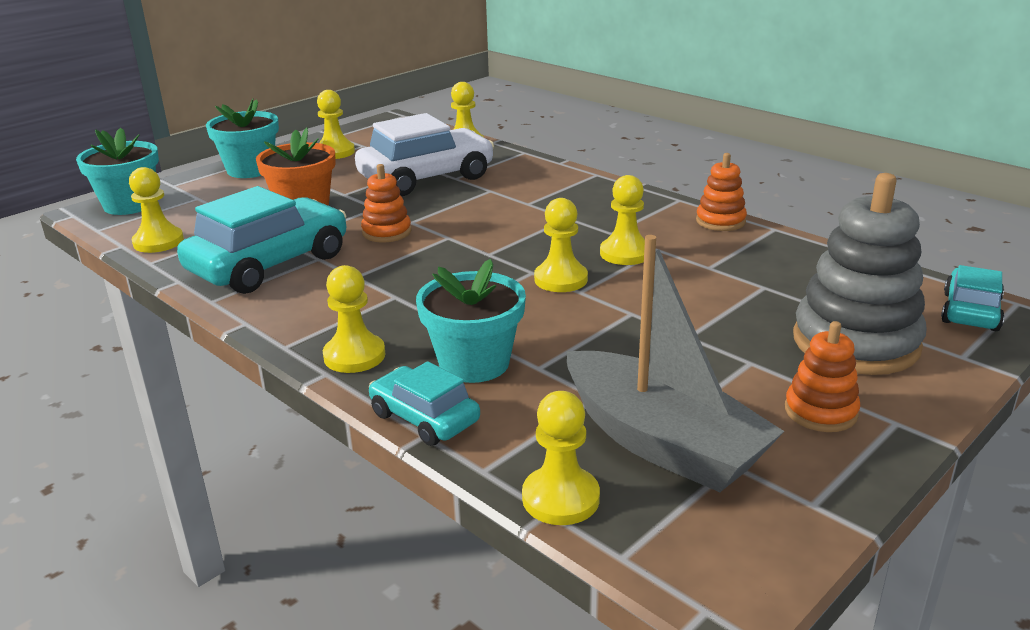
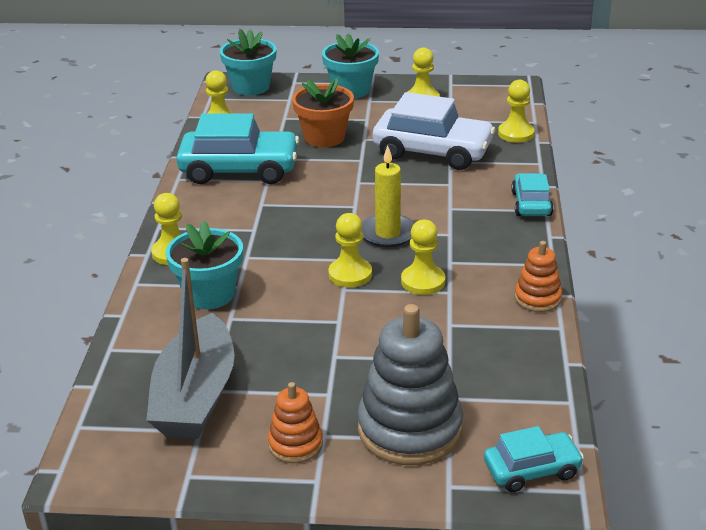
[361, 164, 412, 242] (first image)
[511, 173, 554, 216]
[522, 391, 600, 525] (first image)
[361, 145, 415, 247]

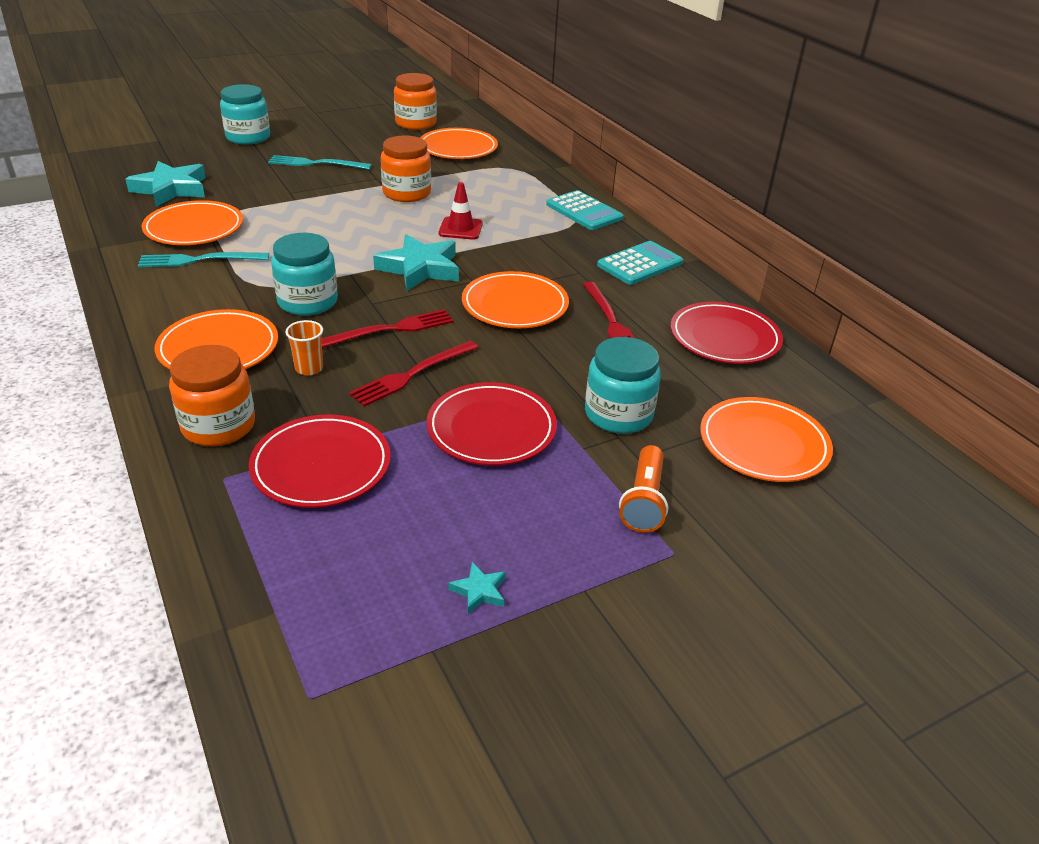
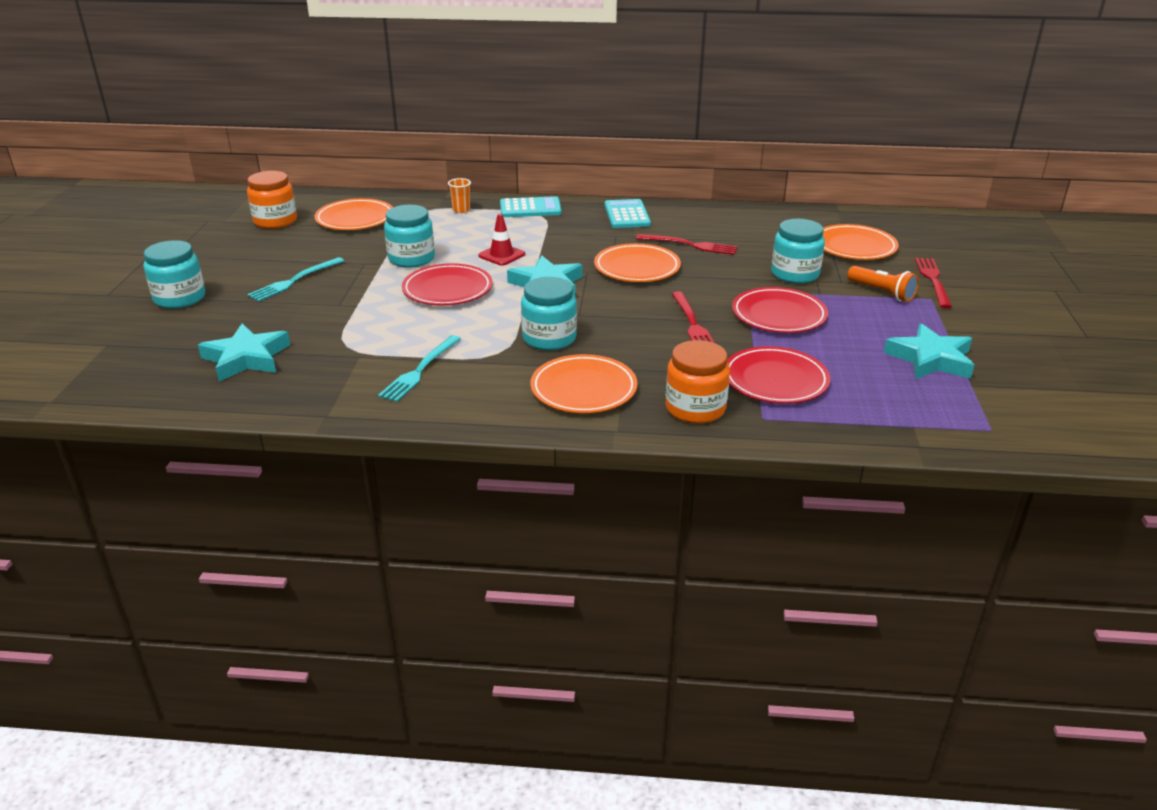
[142, 200, 243, 245] (first image)
[448, 178, 471, 213]
[915, 258, 952, 308]
[384, 205, 435, 268]
[884, 323, 974, 379]
[402, 263, 492, 305]

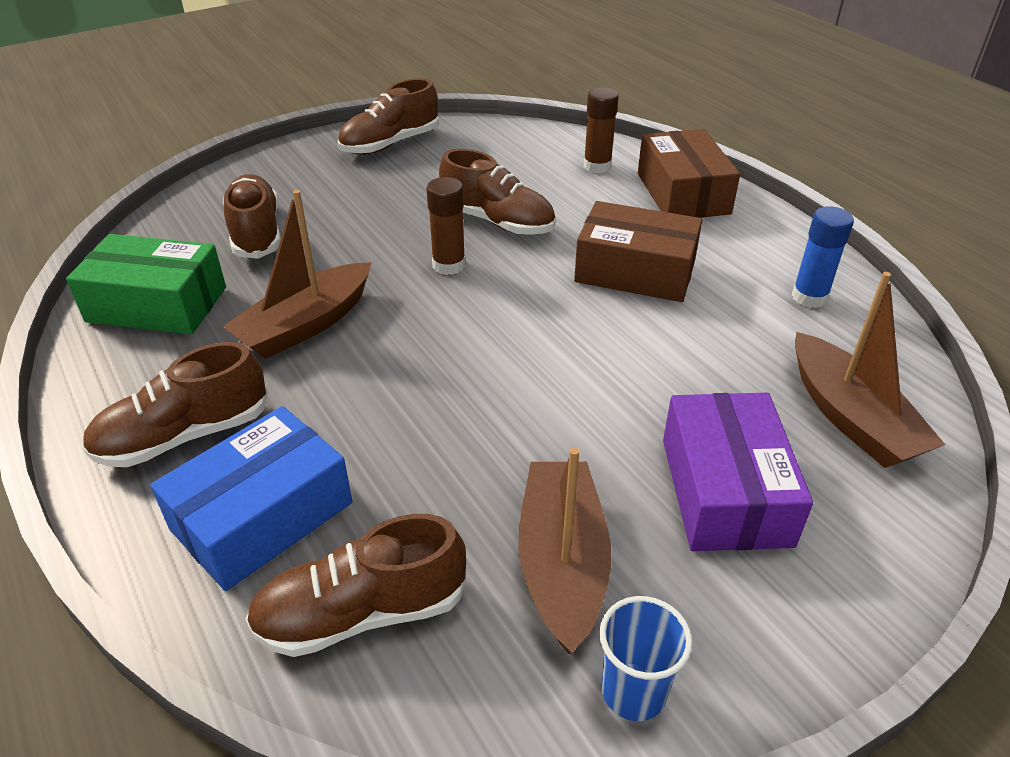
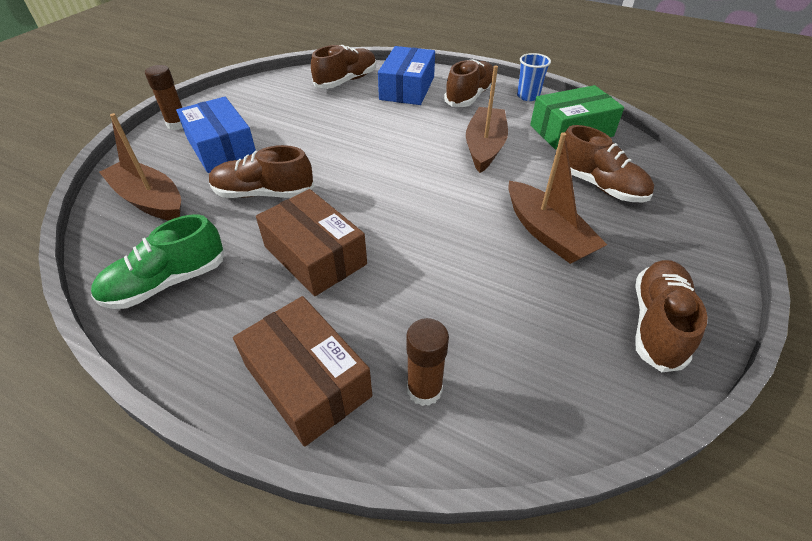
[145, 65, 183, 130]
[209, 145, 315, 198]
[508, 132, 607, 264]
[256, 189, 367, 296]
[517, 53, 551, 101]
[176, 97, 256, 173]
[91, 214, 225, 309]

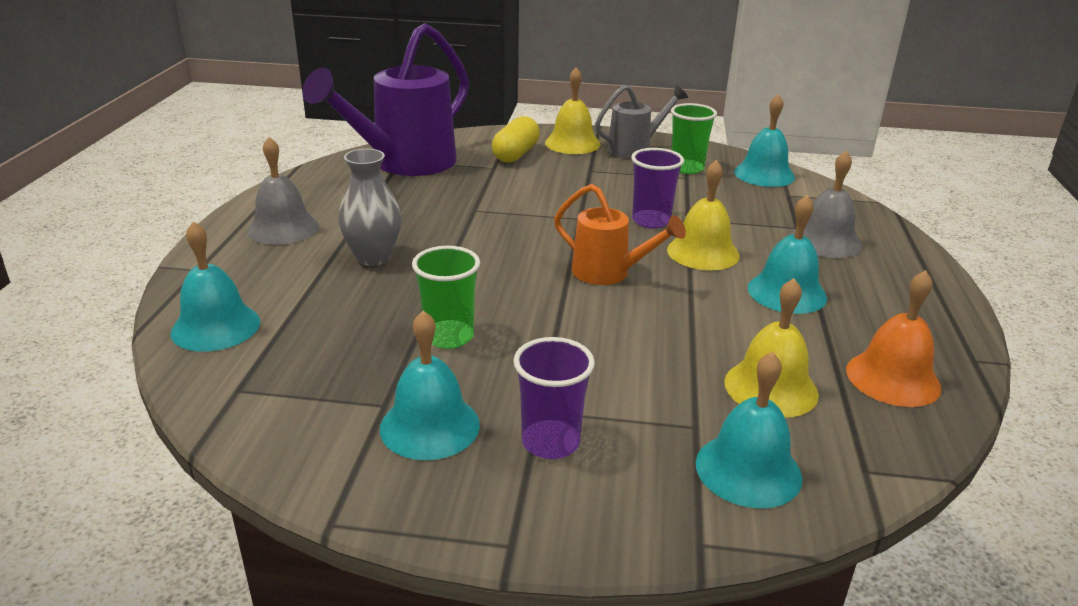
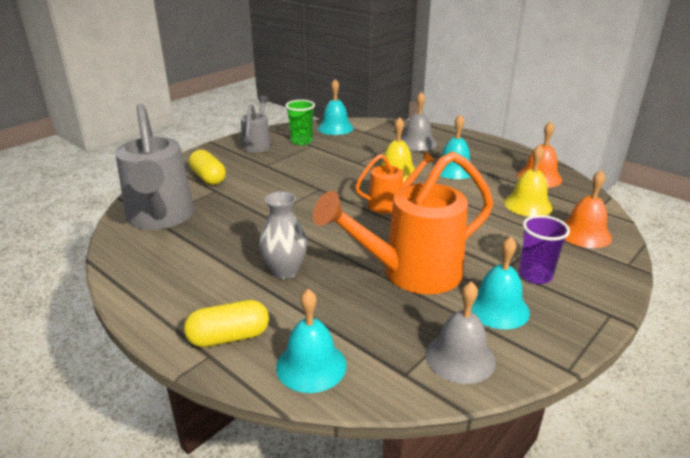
[426, 281, 496, 384]
[115, 104, 194, 230]
[313, 151, 494, 294]
[545, 67, 601, 154] (first image)
[631, 148, 684, 229] (first image)
[565, 170, 612, 248]
[184, 300, 269, 347]

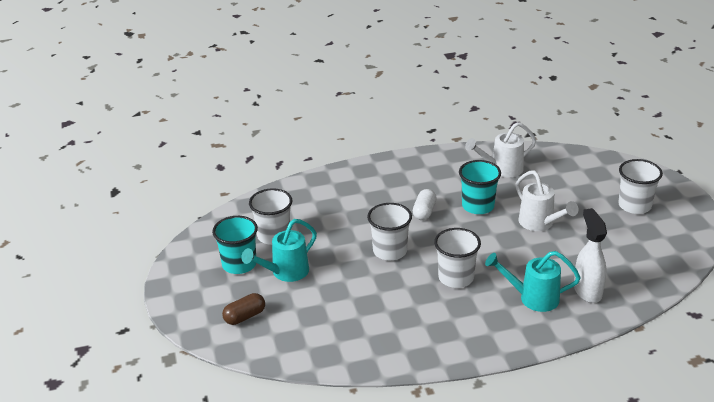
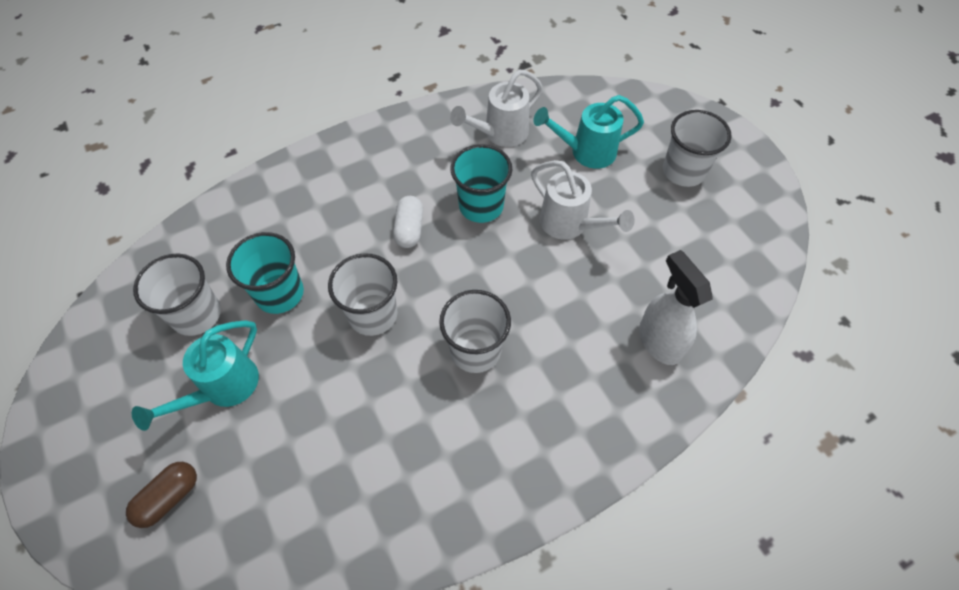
[226, 232, 304, 314]
[533, 95, 644, 169]

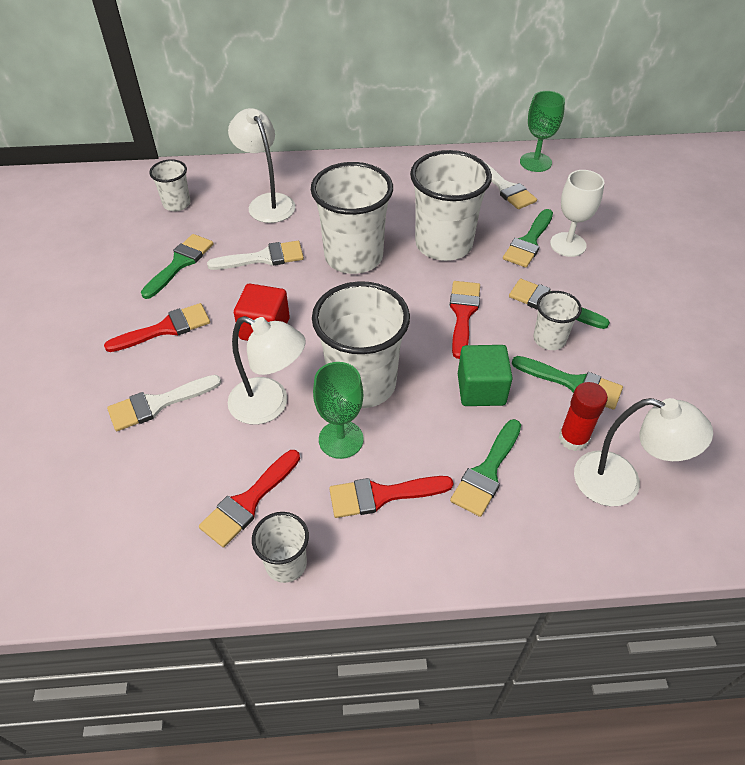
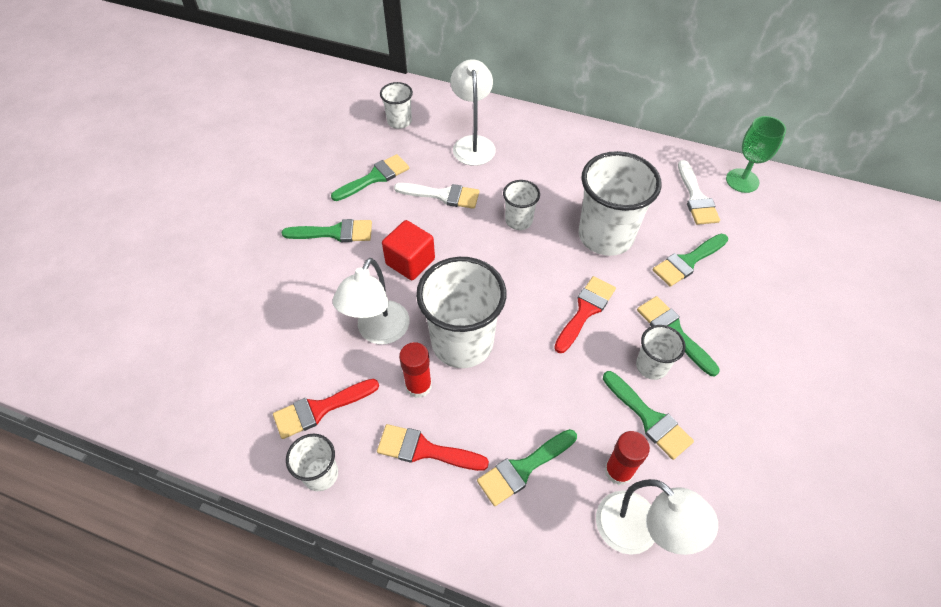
[282, 219, 372, 242]
[107, 375, 221, 431] (first image)
[332, 258, 410, 344]
[503, 180, 540, 230]
[399, 342, 432, 398]
[458, 345, 513, 406] (first image)
[550, 170, 604, 257] (first image)

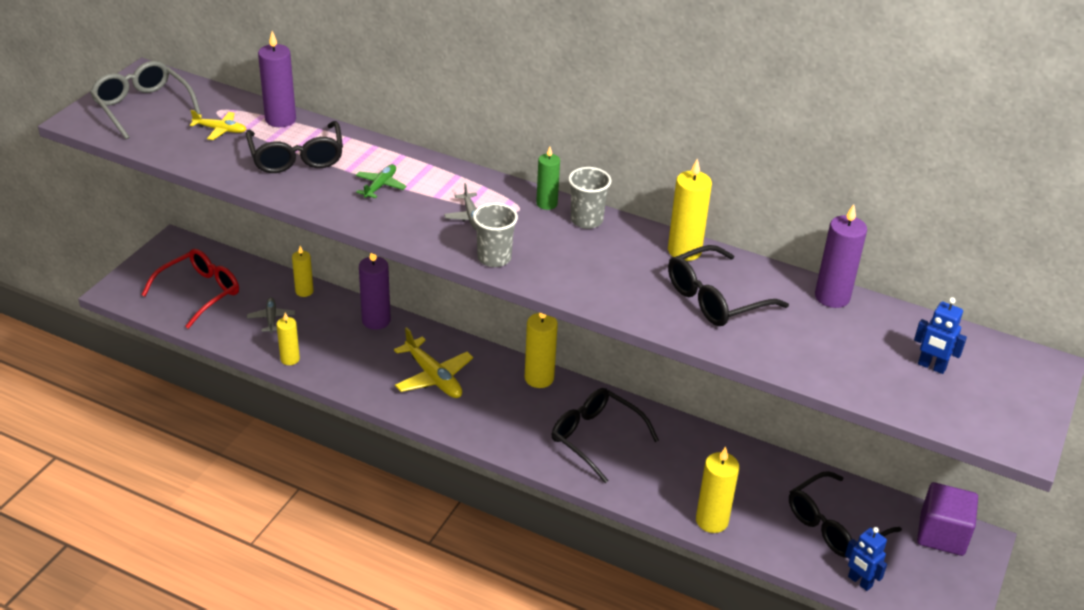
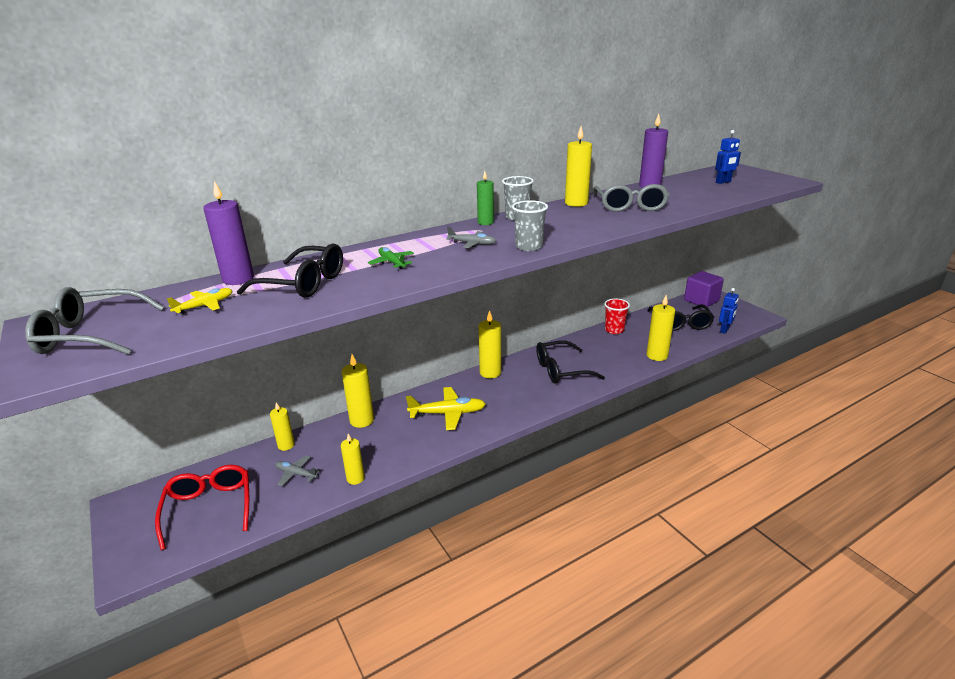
[342, 354, 374, 428]
[593, 184, 670, 212]
[719, 288, 739, 334]
[604, 298, 630, 334]

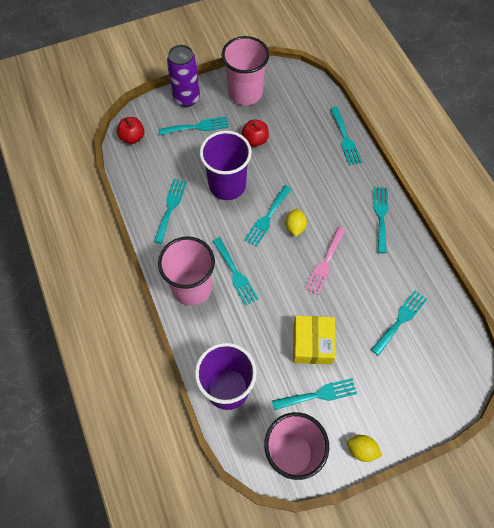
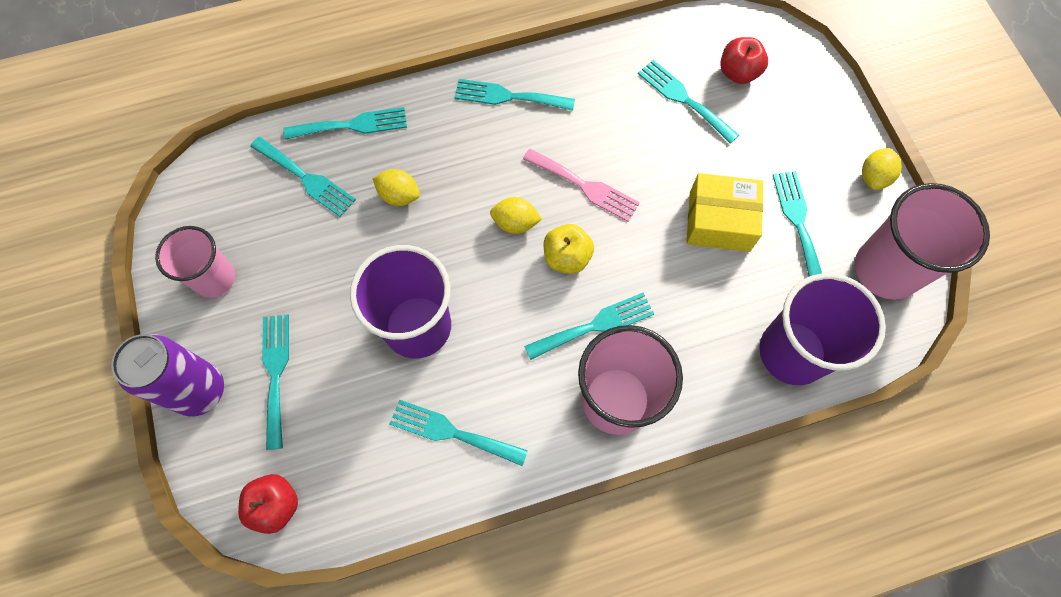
[155, 226, 235, 298]
[720, 37, 768, 84]
[250, 137, 356, 217]
[372, 169, 420, 206]
[544, 224, 594, 274]

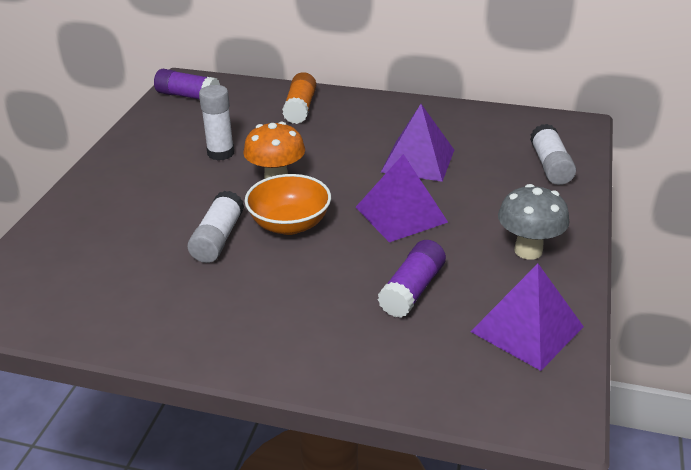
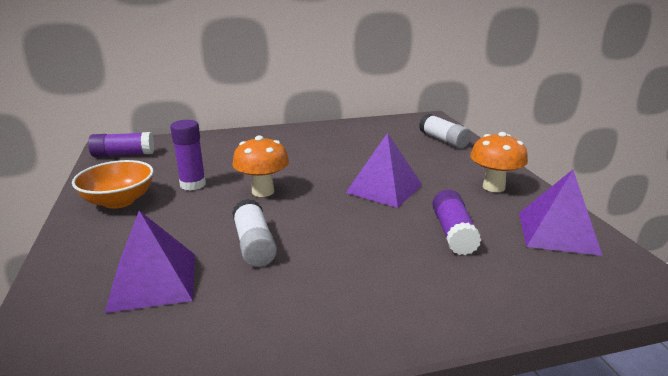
[170, 120, 206, 191]
[72, 160, 154, 209]
[282, 72, 316, 124] (first image)
[105, 211, 195, 313]
[470, 132, 528, 192]

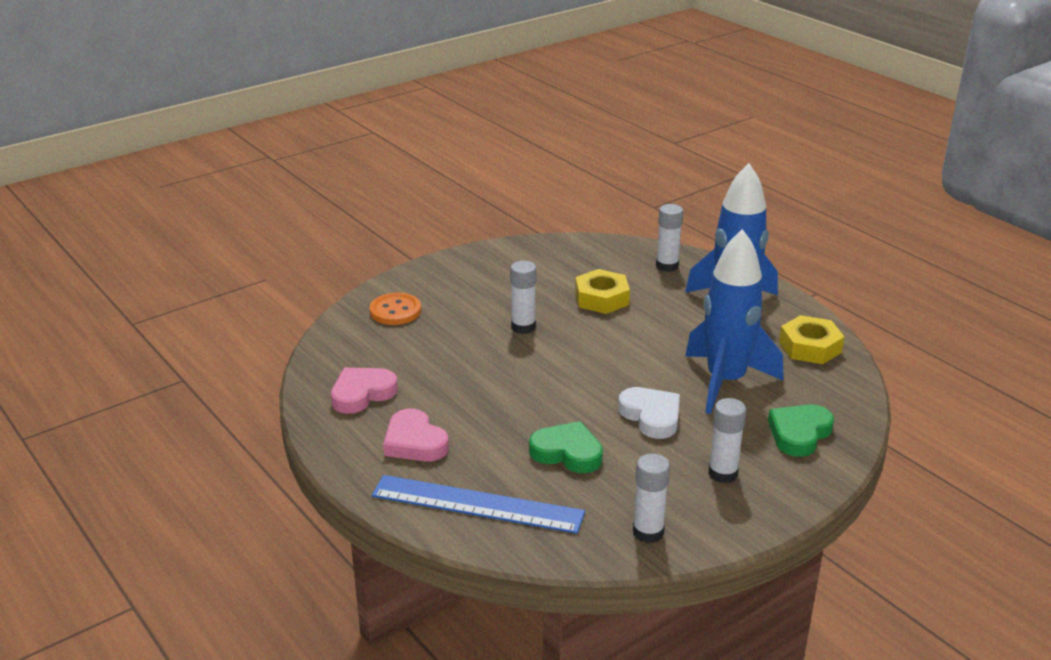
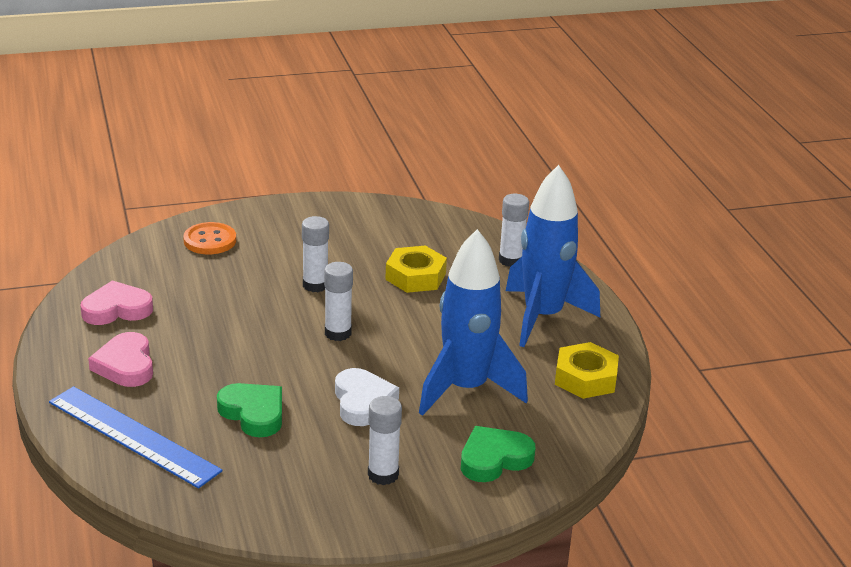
[324, 262, 353, 341]

